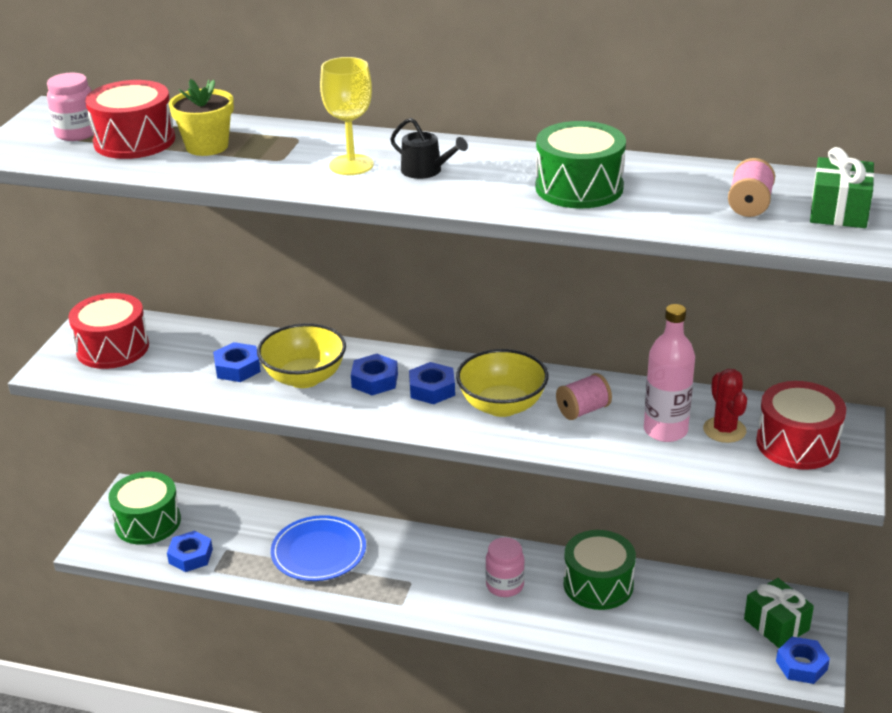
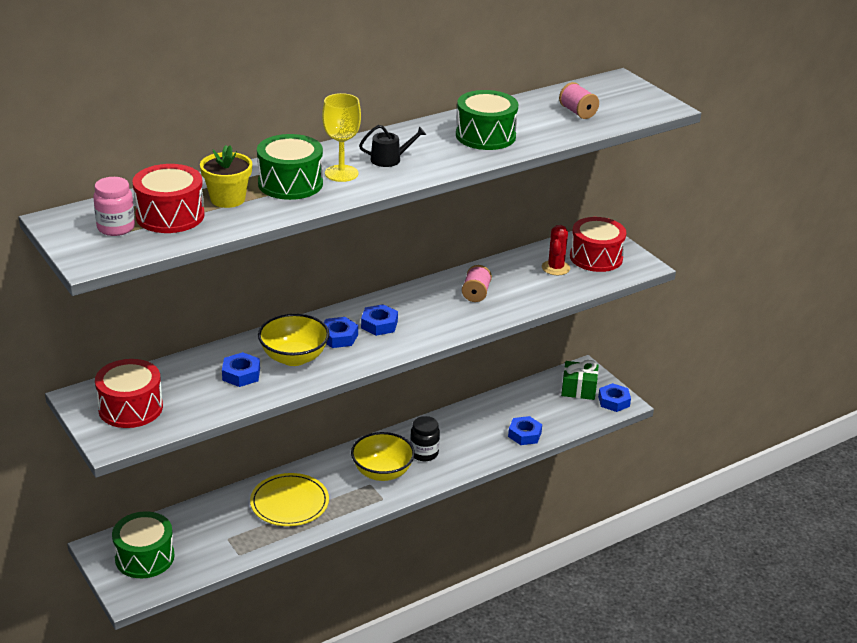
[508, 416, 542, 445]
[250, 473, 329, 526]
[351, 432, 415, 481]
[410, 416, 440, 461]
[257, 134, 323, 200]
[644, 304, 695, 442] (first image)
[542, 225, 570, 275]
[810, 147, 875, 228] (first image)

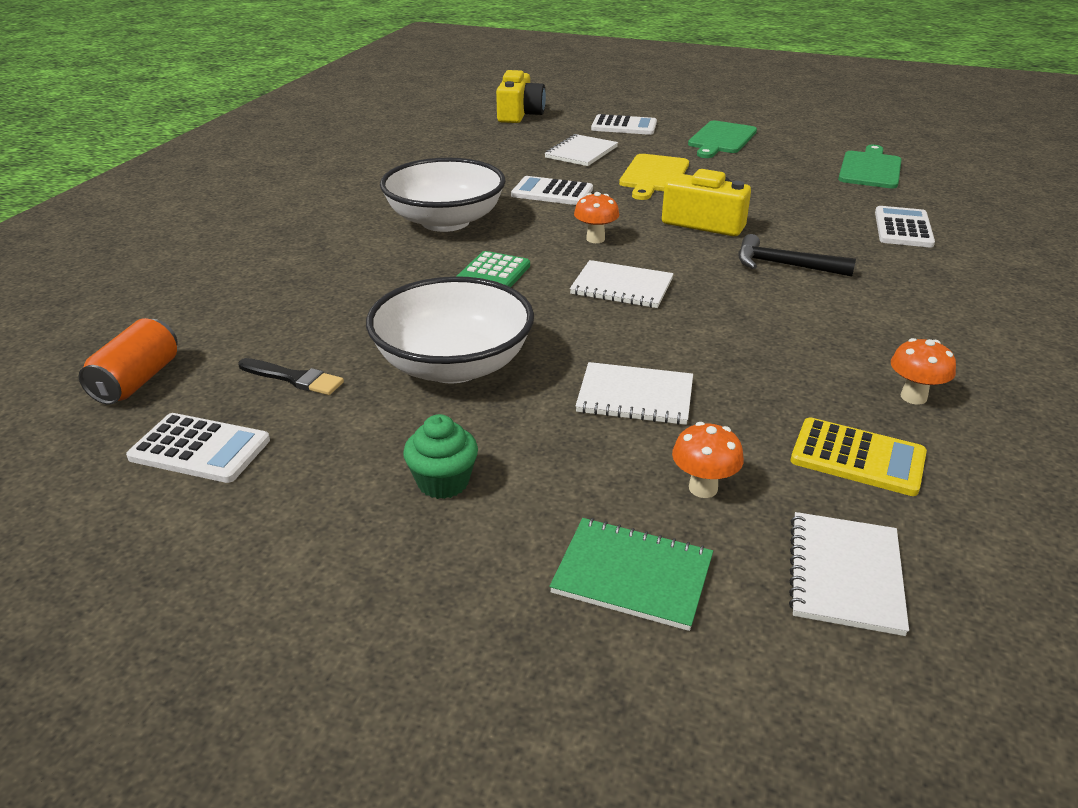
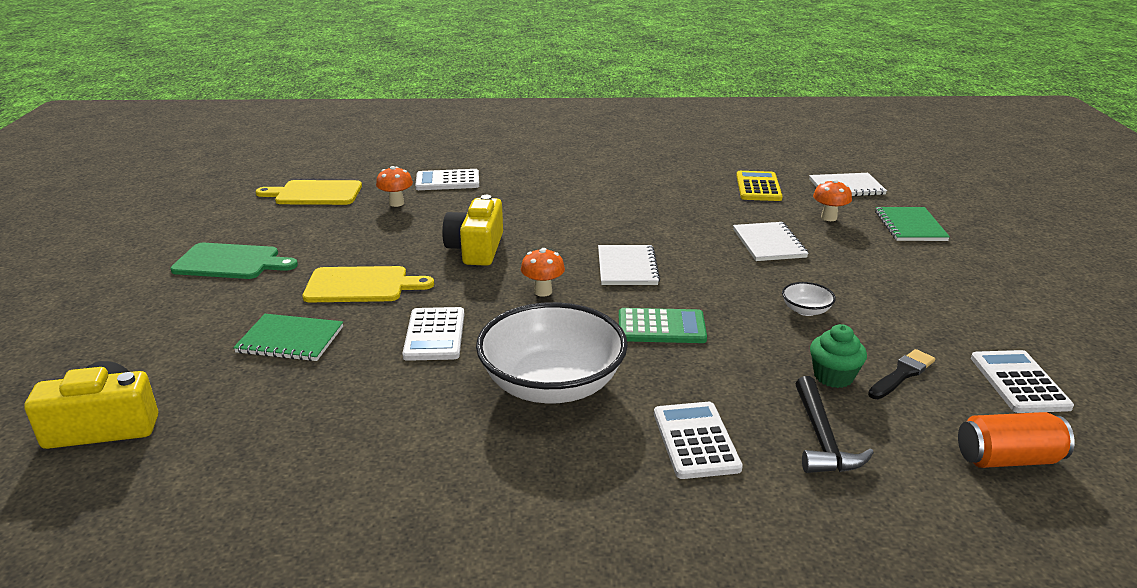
[868, 349, 935, 399]
[782, 282, 836, 316]
[810, 324, 867, 388]
[233, 314, 343, 361]
[654, 402, 743, 479]
[796, 376, 874, 473]
[256, 180, 362, 205]
[376, 166, 413, 207]

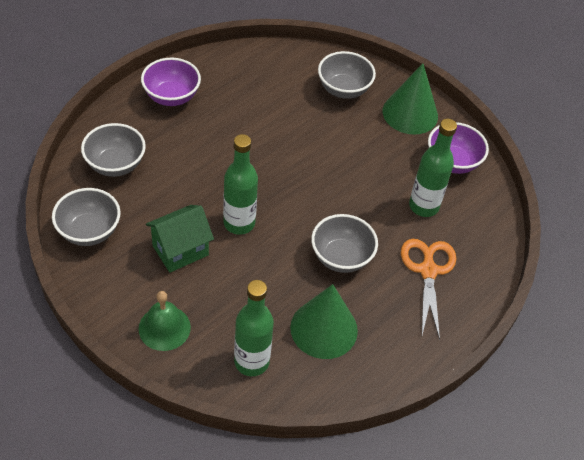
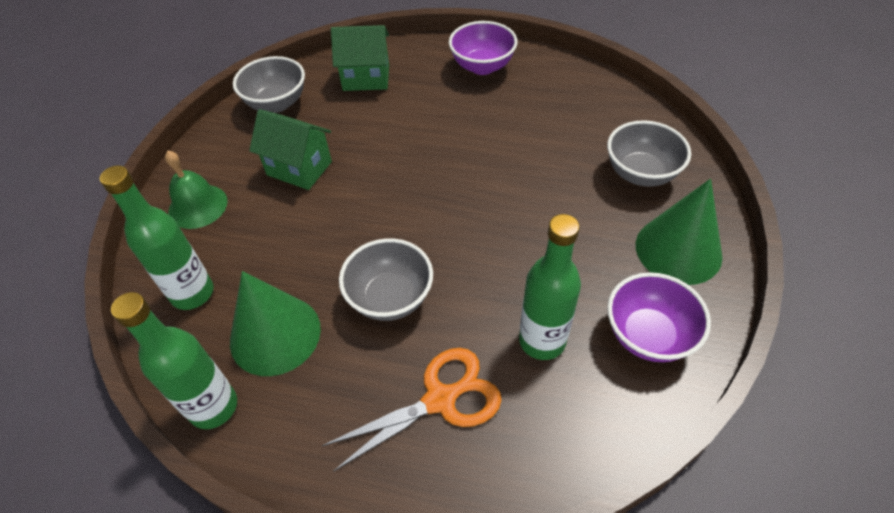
[331, 25, 389, 91]
[111, 292, 237, 429]

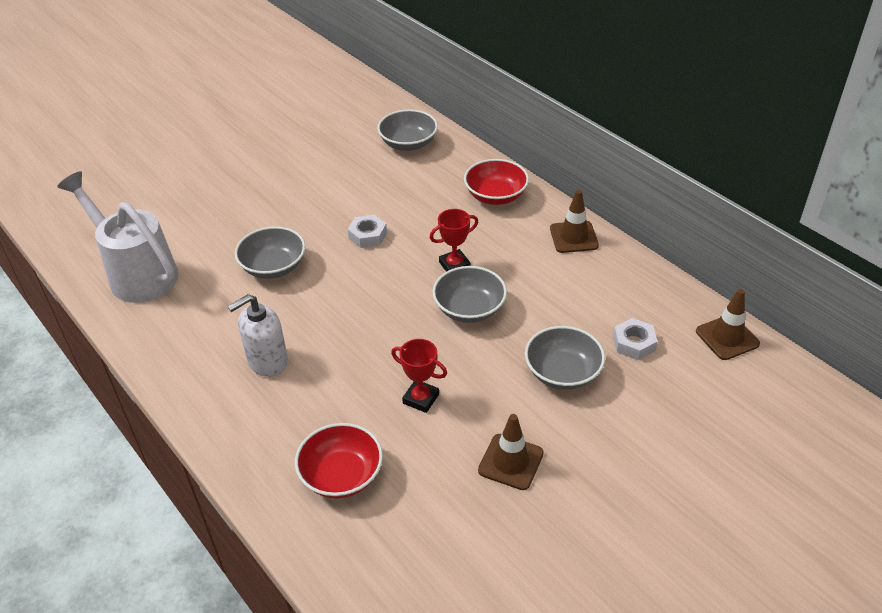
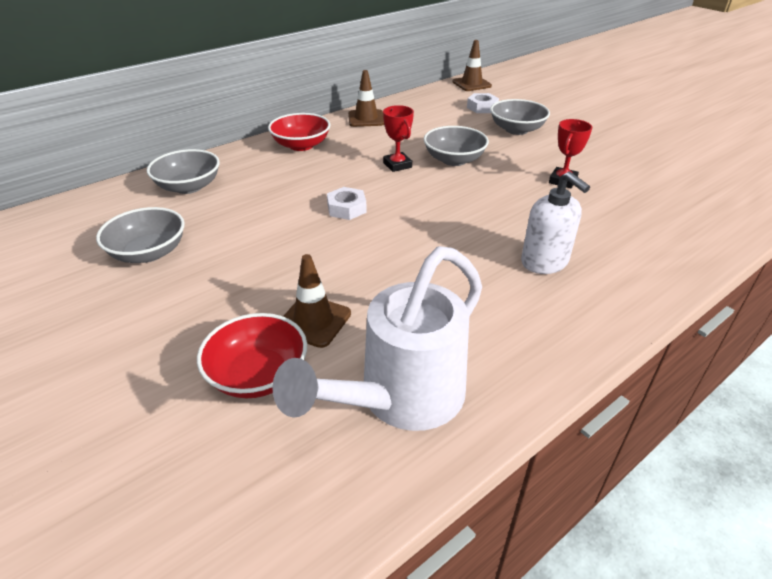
[96, 207, 185, 263]
[197, 313, 307, 398]
[283, 254, 351, 348]

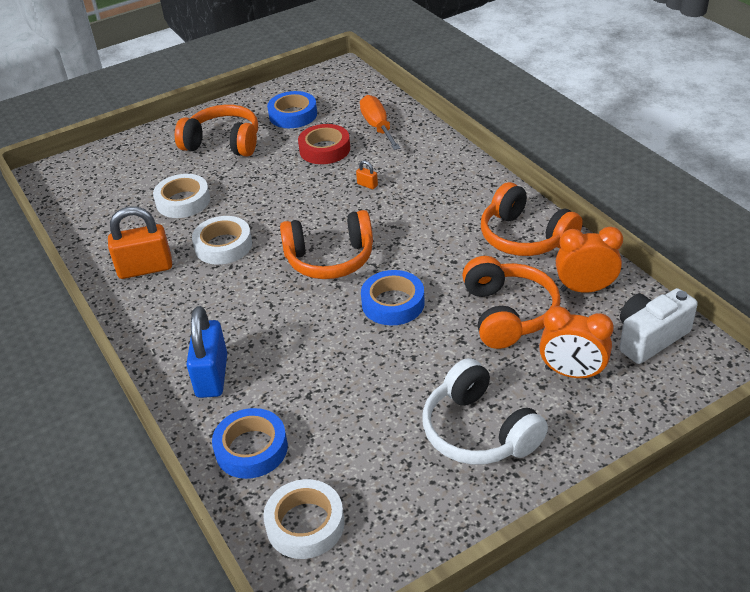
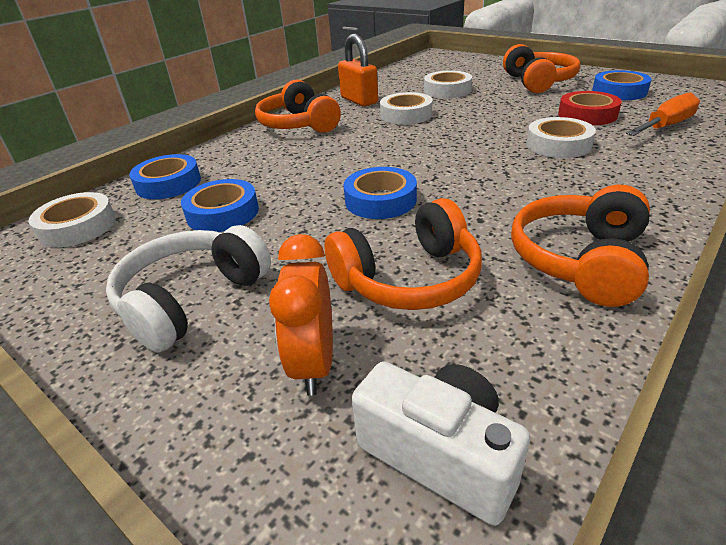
[186, 306, 227, 398] (first image)
[255, 79, 341, 133]
[526, 117, 596, 158]
[556, 227, 623, 293] (first image)
[181, 179, 259, 232]

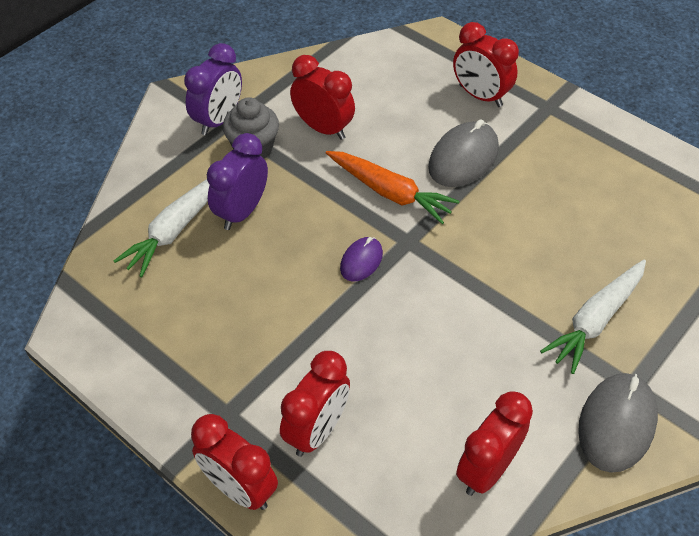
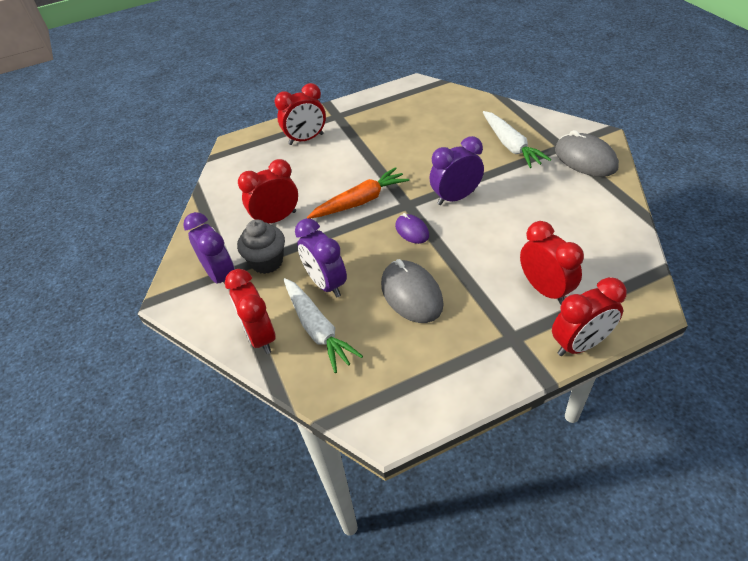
[381, 259, 444, 323]
[225, 269, 276, 354]
[429, 136, 484, 205]

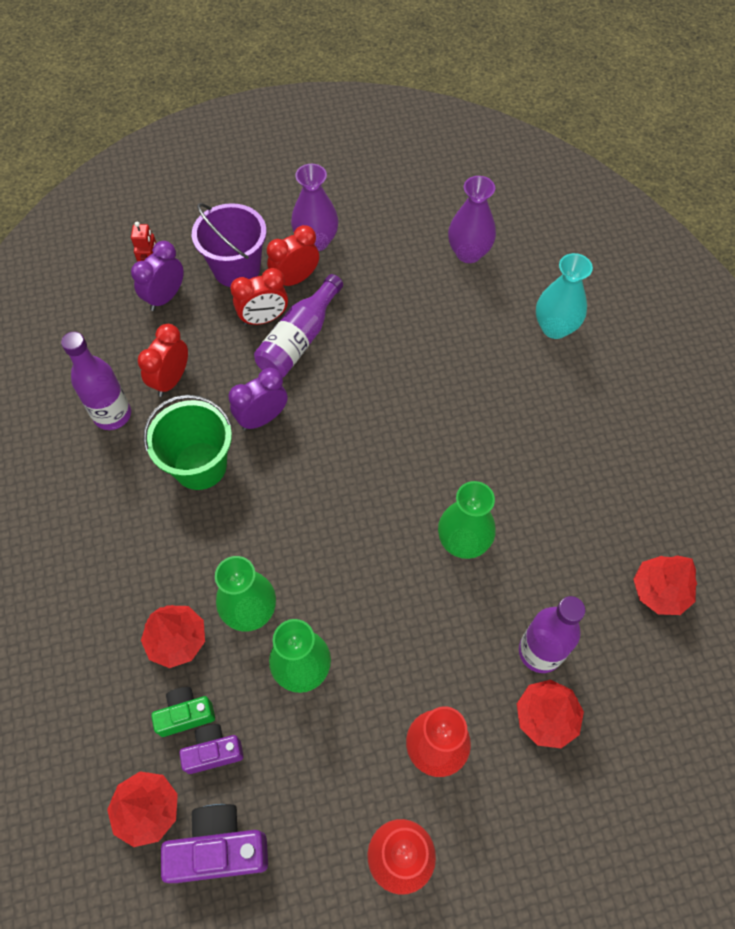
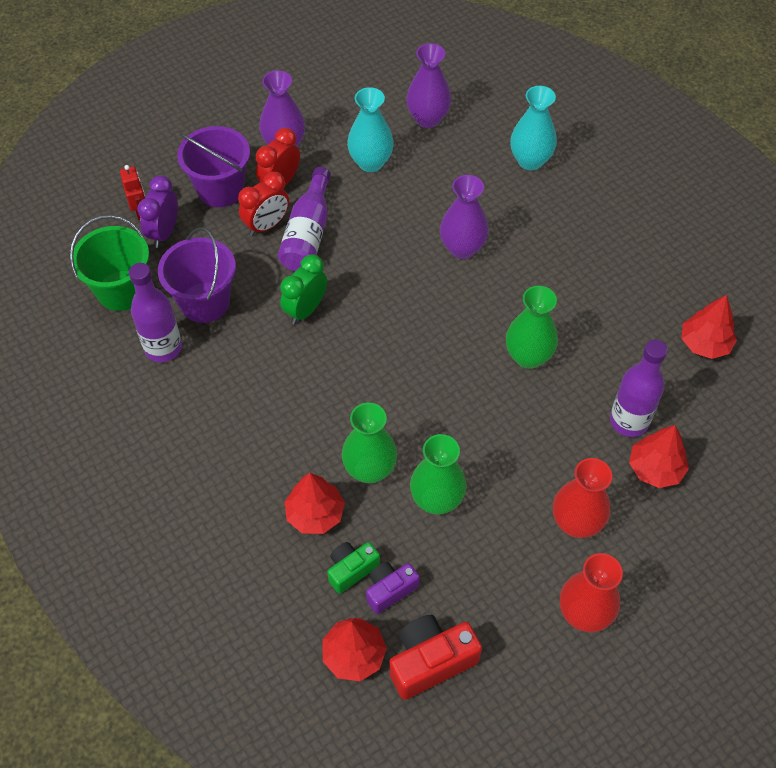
[158, 227, 236, 323]
[70, 215, 149, 311]
[389, 615, 482, 700]
[280, 254, 327, 324]
[347, 87, 394, 172]
[440, 175, 489, 259]

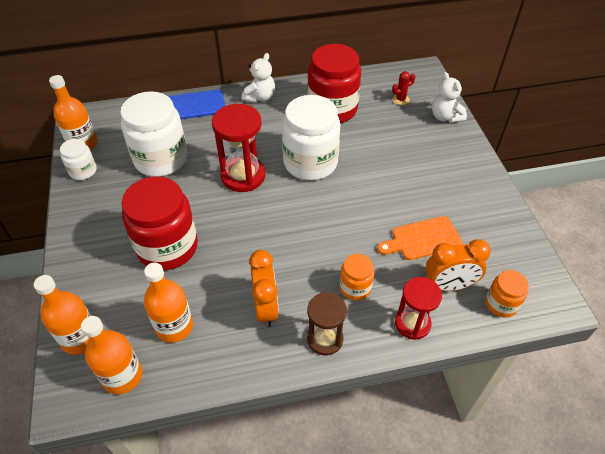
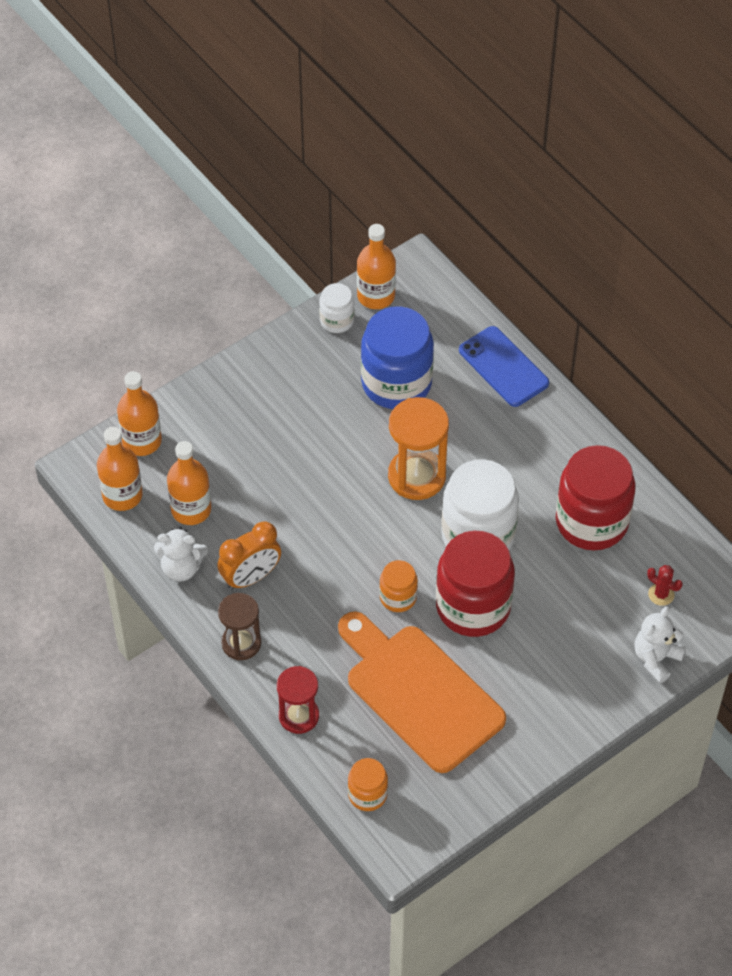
[361, 306, 434, 409]
[436, 531, 515, 637]
[388, 397, 449, 500]
[154, 527, 208, 581]
[379, 560, 418, 612]
[338, 611, 506, 773]
[425, 239, 491, 291] (first image)

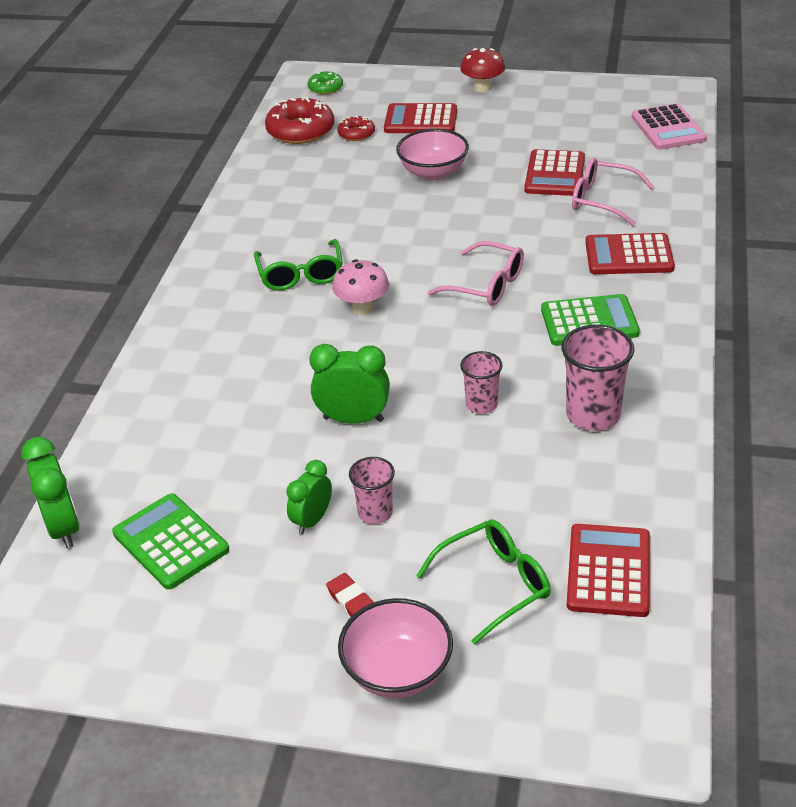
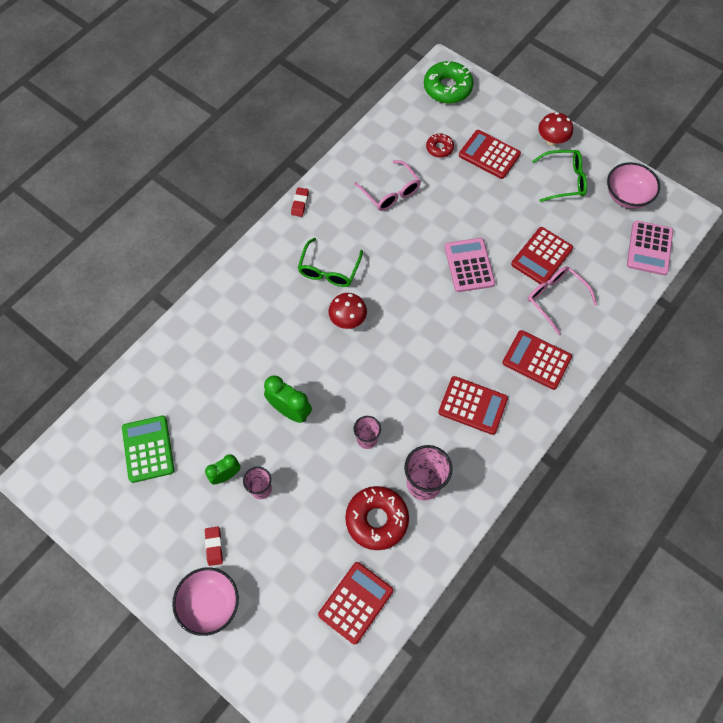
[21, 437, 80, 549] (first image)
[345, 486, 409, 550]
[424, 61, 474, 104]
[328, 293, 367, 329]
[607, 162, 660, 209]
[532, 150, 587, 202]
[354, 160, 421, 211]
[438, 376, 508, 435]
[291, 187, 309, 217]
[445, 238, 495, 292]

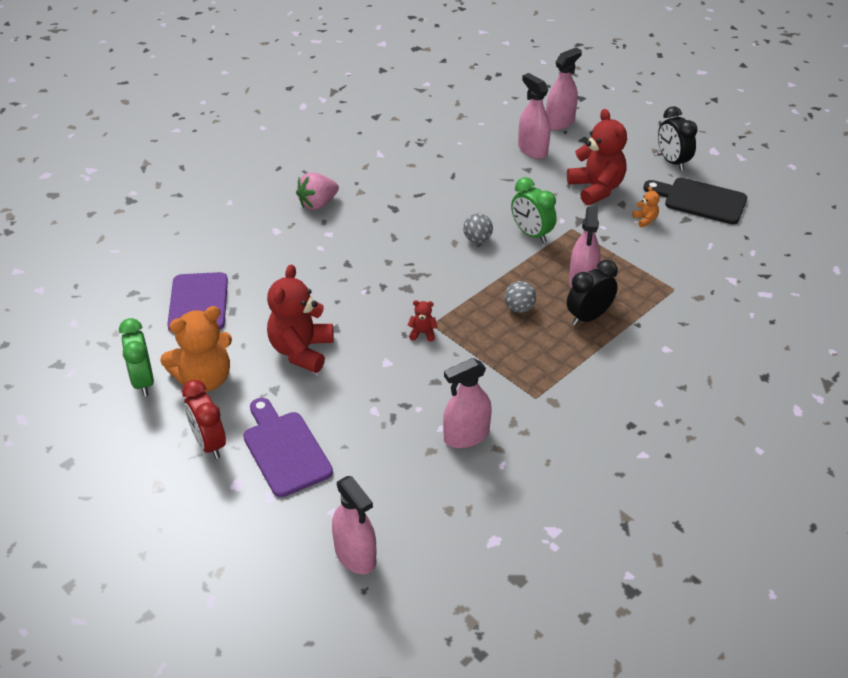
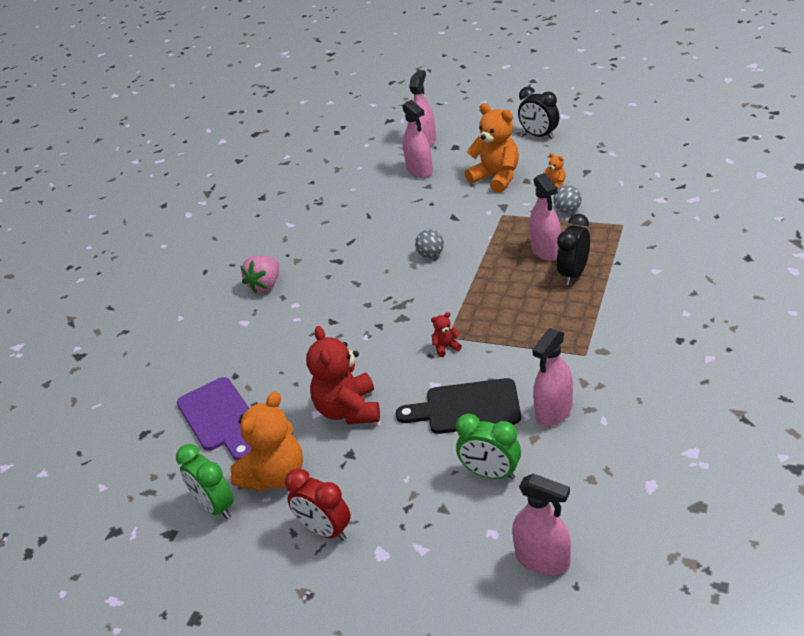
[243, 398, 333, 497] (first image)
[553, 185, 582, 213]
[456, 414, 521, 480]
[402, 100, 433, 178]
[465, 103, 519, 193]
[396, 378, 521, 434]

